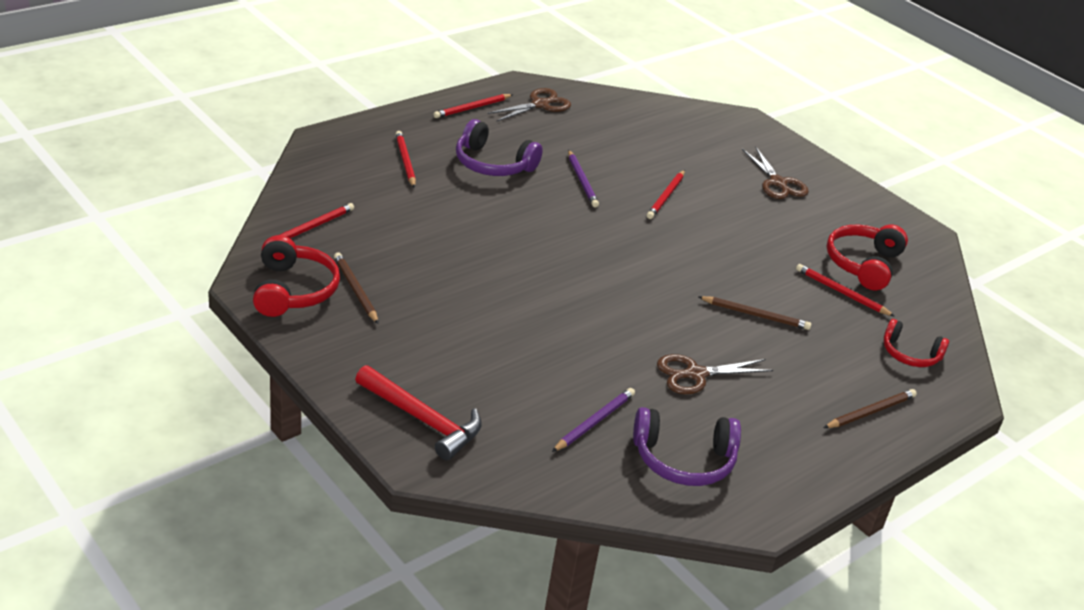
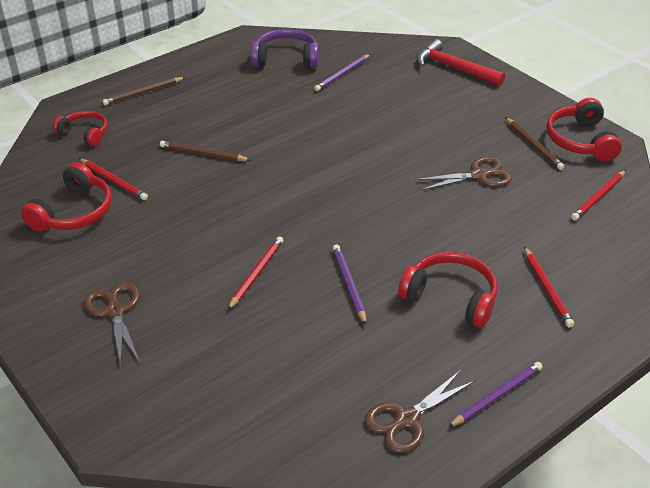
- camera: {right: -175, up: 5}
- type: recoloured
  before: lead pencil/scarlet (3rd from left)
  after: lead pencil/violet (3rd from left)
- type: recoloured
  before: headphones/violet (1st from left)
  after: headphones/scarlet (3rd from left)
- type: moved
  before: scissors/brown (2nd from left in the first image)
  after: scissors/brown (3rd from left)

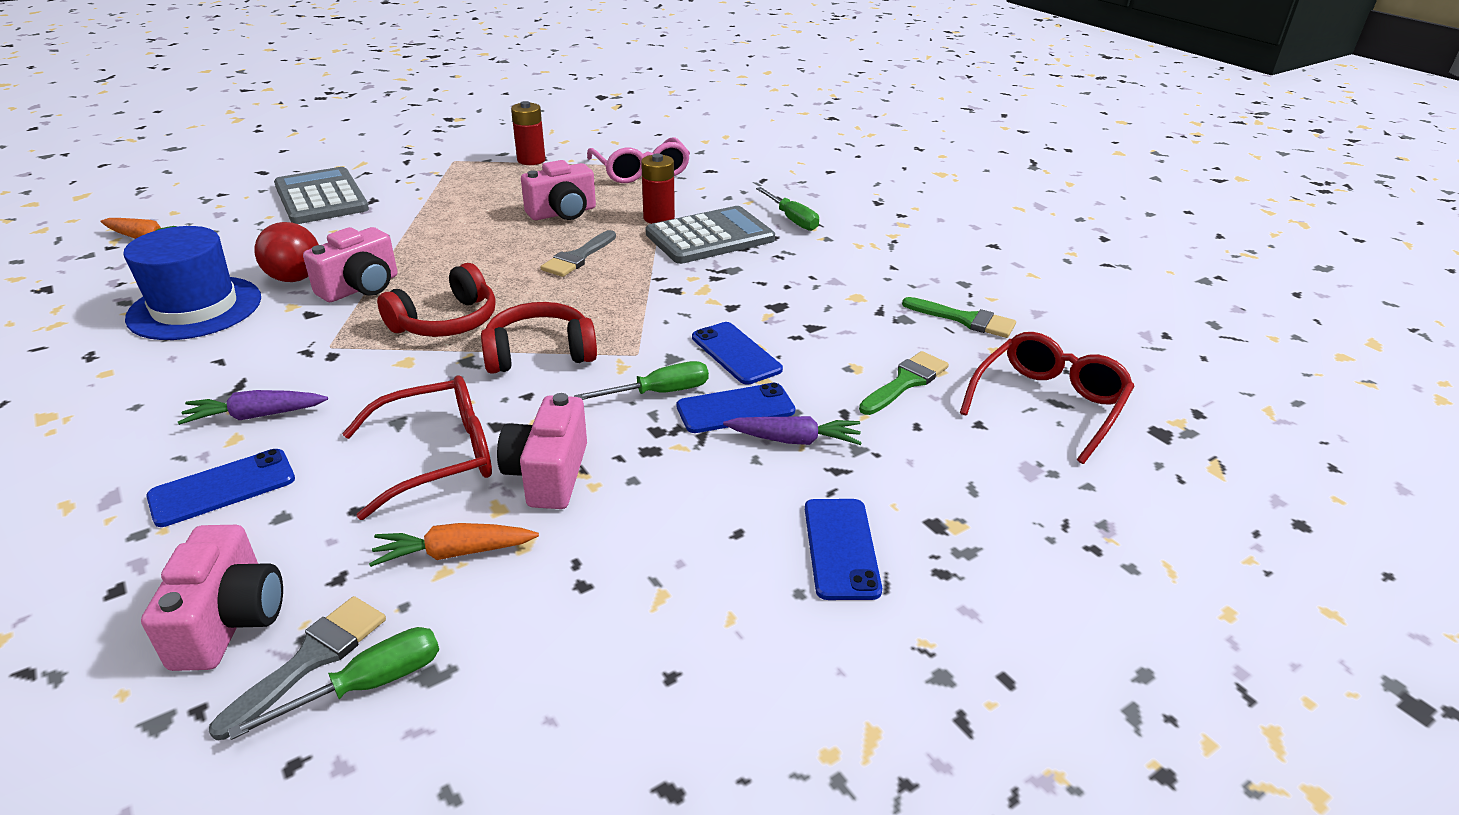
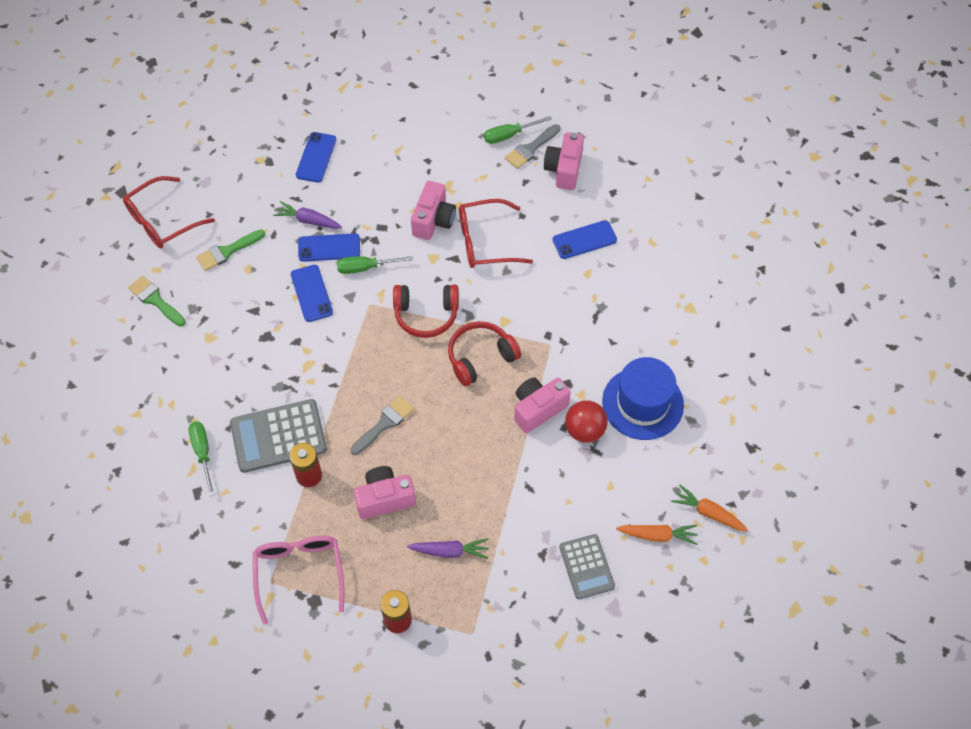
- camera: {right: -165, up: 25}
- type: resized
  before: adding machine/ash-grey (1st from left in the first image)
  scale: 0.64
- type: moved
  before: root vegetable/violet (1st from left in the first image)
  after: root vegetable/violet (2nd from left)
- type: moved
  before: root vegetable/bright orange (2nd from left in the first image)
  after: root vegetable/bright orange (1st from left)

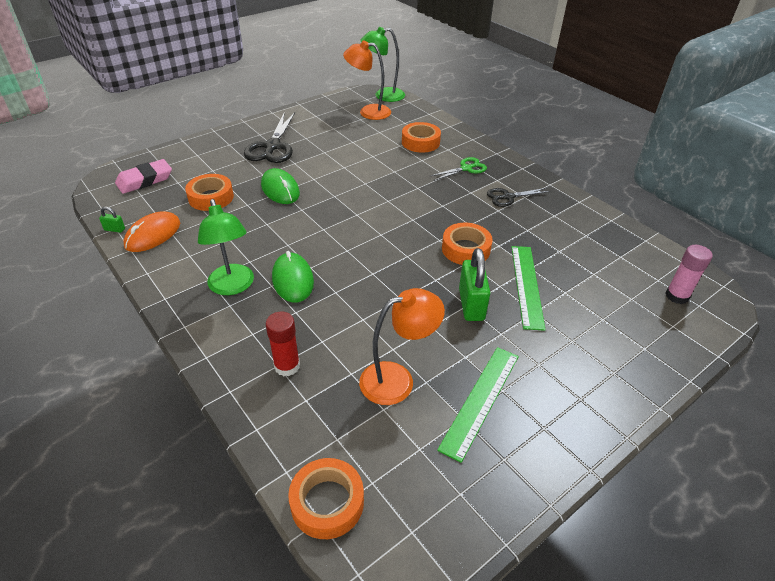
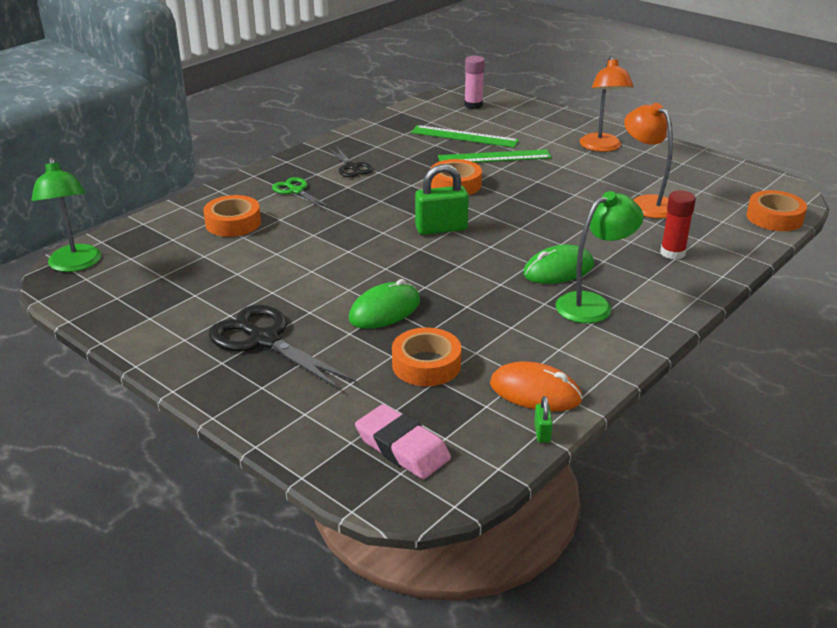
- camera: {right: -100, up: -10}
- type: moved
  before: desk lamp/bright orange (1st from left)
- type: turned
  before: scissors/black (1st from left)
  turn: -135
- type: moved
  before: small lock/leaf-green (2nd from left in the first image)
  after: small lock/leaf-green (1st from left)
- type: moved
  before: straightedge/leaf-green (1st from left)

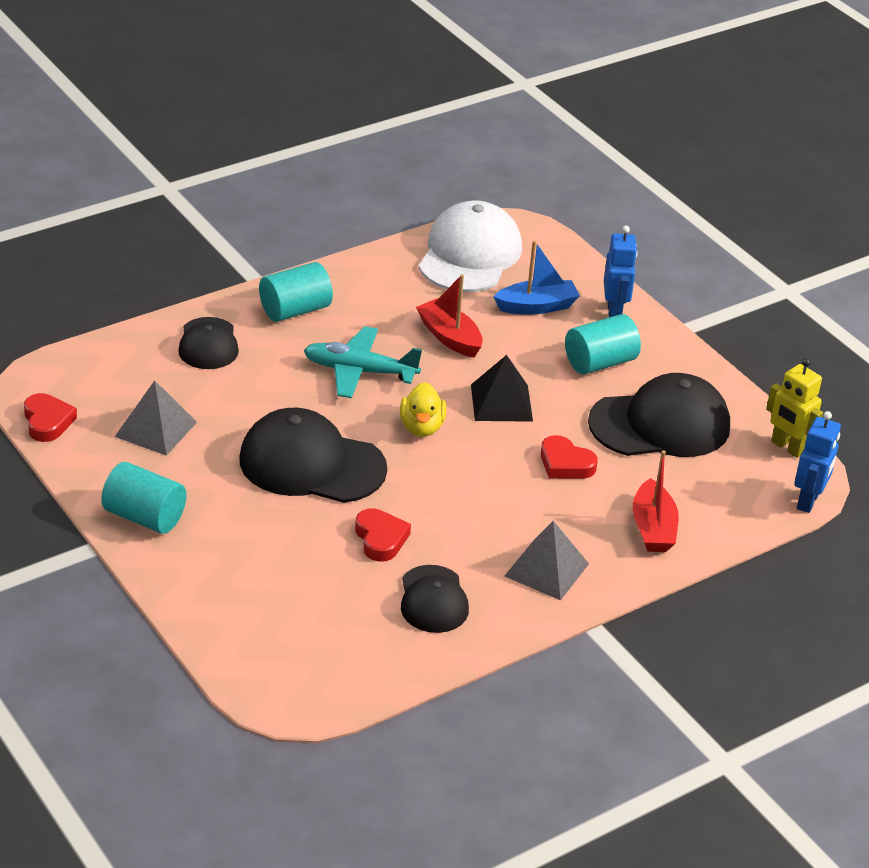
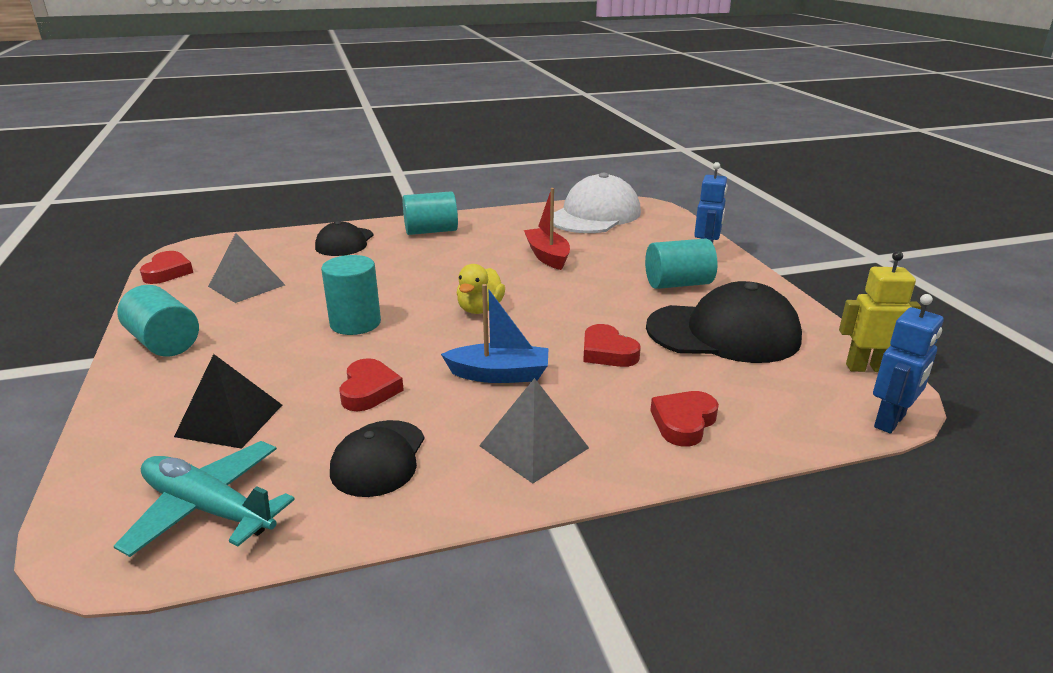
- camera: {right: 20, up: -10}
- type: moved
  before: toy boat/royal blue
- type: moved
  before: aeroplane/teal
- type: moved
  before: pyramid shape/black
- type: turned
  before: toy robot/yellow
  turn: 120
- type: replaced
  before: peaked cap/black (2nd from left)
  after: cylinder shape/teal (2nd from left)
- type: replaced
  before: toy boat/scarlet (2nd from left)
  after: heart/scarlet (4th from left)

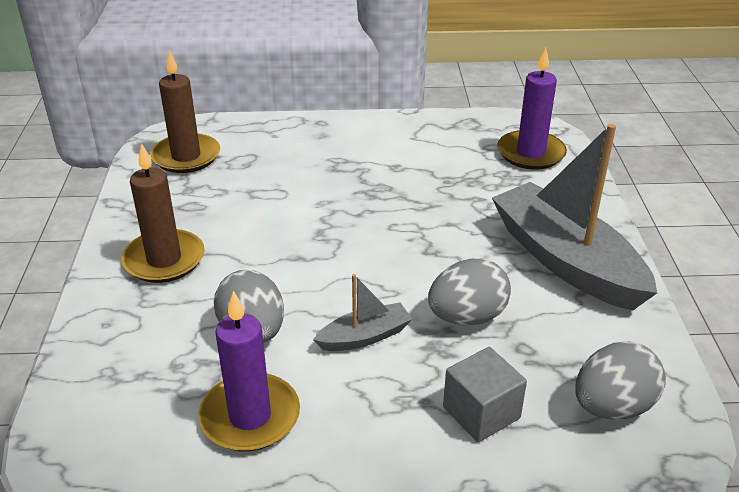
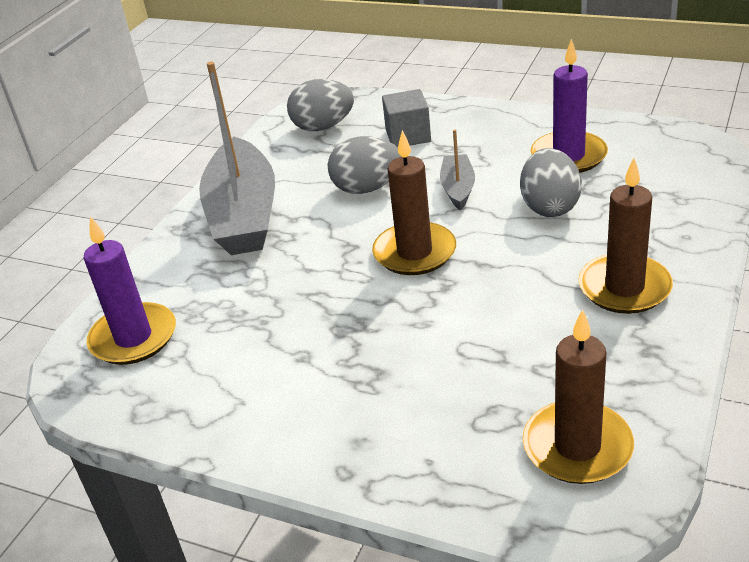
- camera: {right: -150, up: 0}
- type: turned
  before: toy boat/ash-grey (1st from left in the first image)
  turn: 90
- type: added
  after: pillar candle/brown (1st from left)

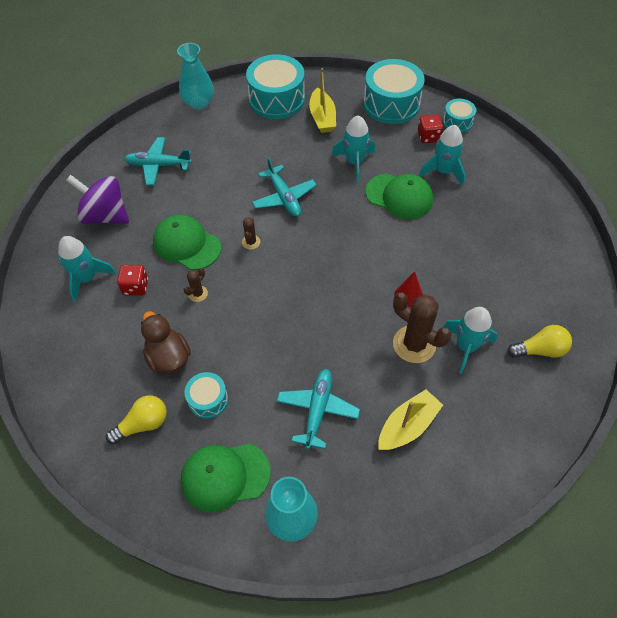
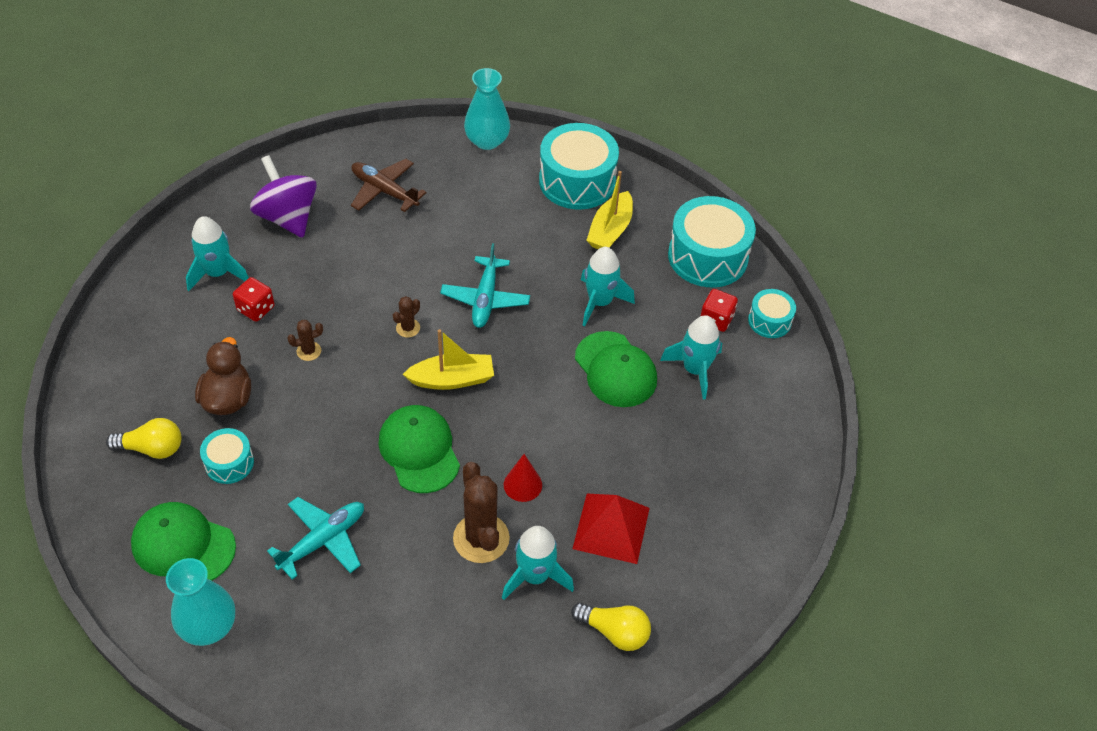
- camera: {right: 30, up: -5}
- type: recoloured
  before: aeroplane/teal (1st from left)
  after: aeroplane/brown
- type: moved
  before: peaked cap/leaf-green (1st from left in the first image)
  after: peaked cap/leaf-green (2nd from left)
- type: moved
  before: toy boat/yellow (2nd from left in the first image)
  after: toy boat/yellow (1st from left)
- type: added
  after: pyramid shape/scarlet

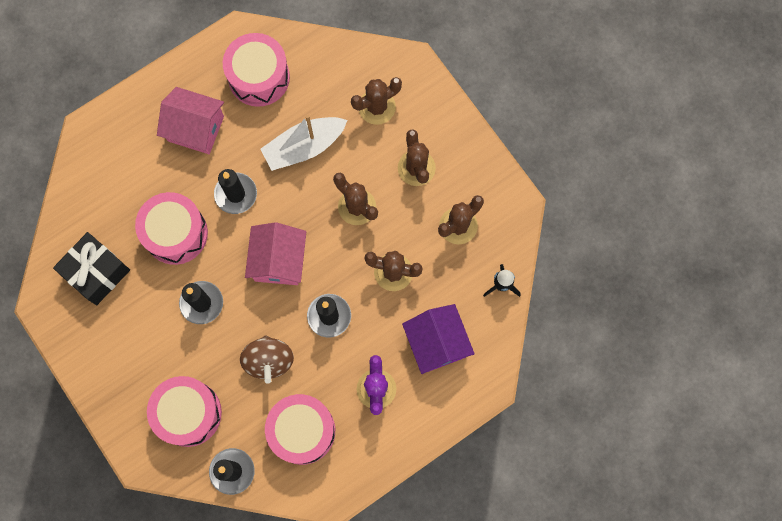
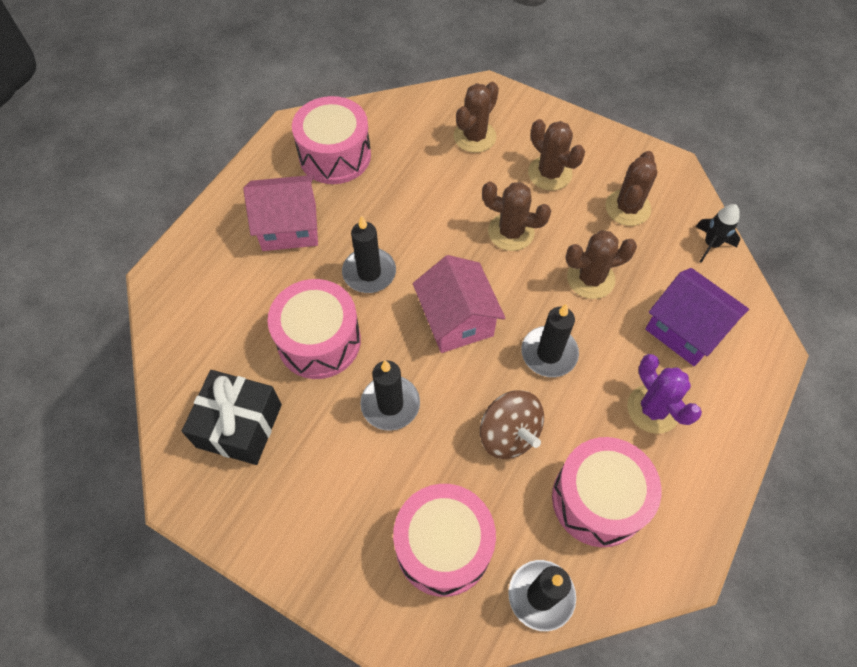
- camera: {right: -25, up: -15}
- type: removed
  before: toy boat/pure white

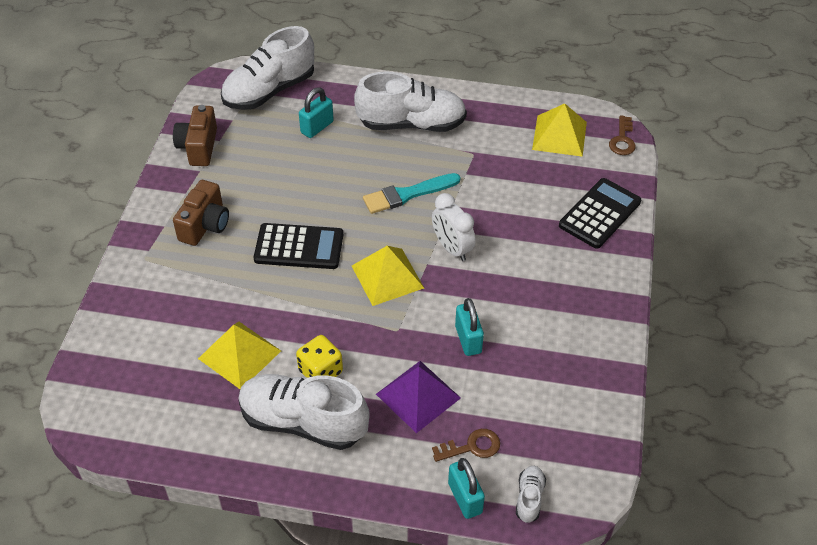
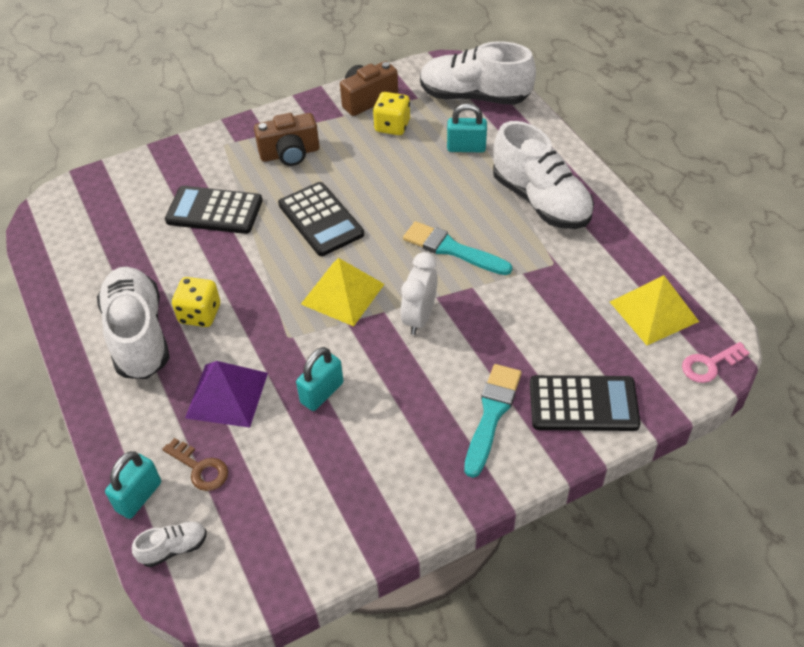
- camera: {right: 55, up: 0}
- type: recoloured
  before: latchkey/brown (2nd from left)
  after: latchkey/rosy
- type: removed
  before: pyramid shape/yellow (1st from left)
- type: added
  after: die/yellow (2nd from left)
- type: added
  after: adding machine/black (1st from left)
- type: added
  after: brush/teal (2nd from left)

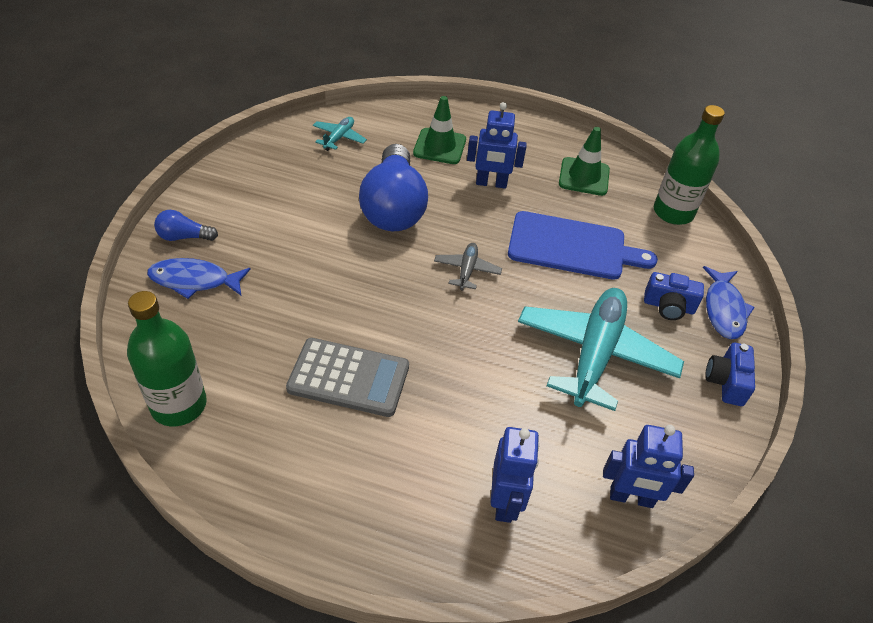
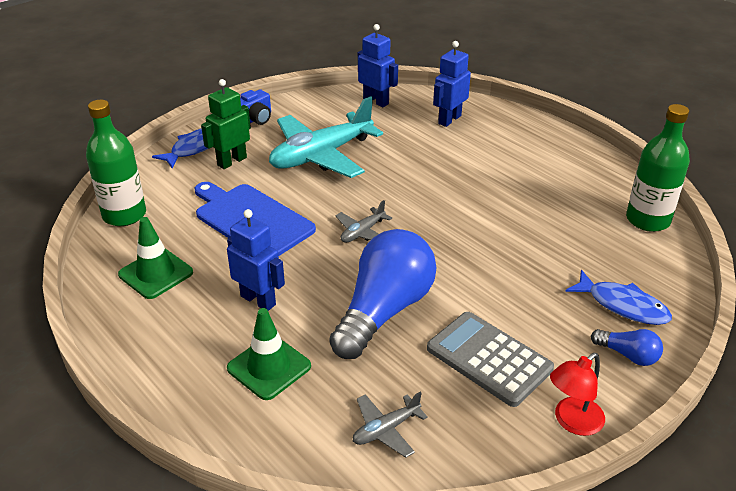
- camera: {right: -145, up: -10}
- type: recoloured
  before: aeroplane/teal (1st from left)
  after: aeroplane/ash-grey (2nd from left)
- type: replaced
  before: compact camera/royal blue (1st from left)
  after: toy robot/leaf-green
- type: moved
  before: adding machine/ash-grey
- type: added
  after: desk lamp/scarlet

